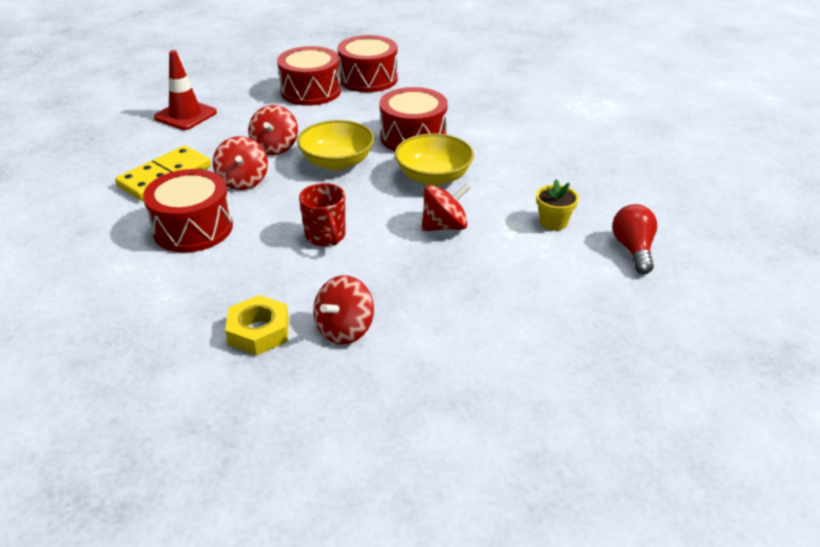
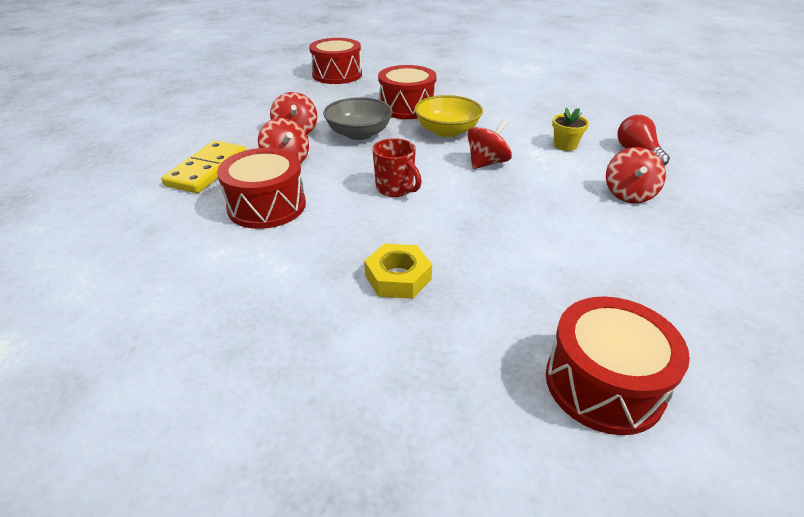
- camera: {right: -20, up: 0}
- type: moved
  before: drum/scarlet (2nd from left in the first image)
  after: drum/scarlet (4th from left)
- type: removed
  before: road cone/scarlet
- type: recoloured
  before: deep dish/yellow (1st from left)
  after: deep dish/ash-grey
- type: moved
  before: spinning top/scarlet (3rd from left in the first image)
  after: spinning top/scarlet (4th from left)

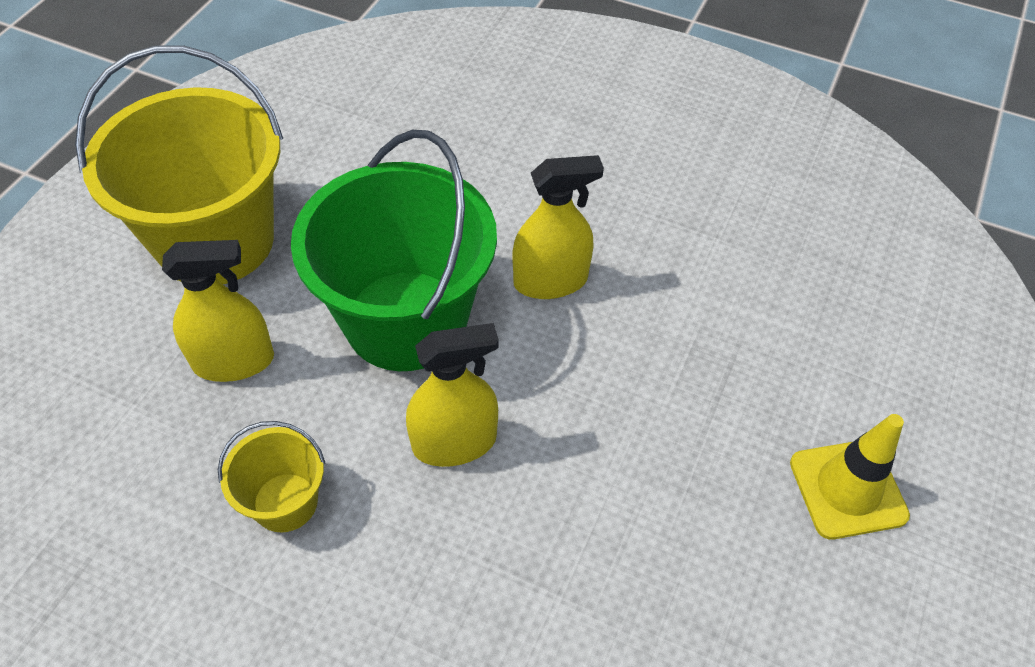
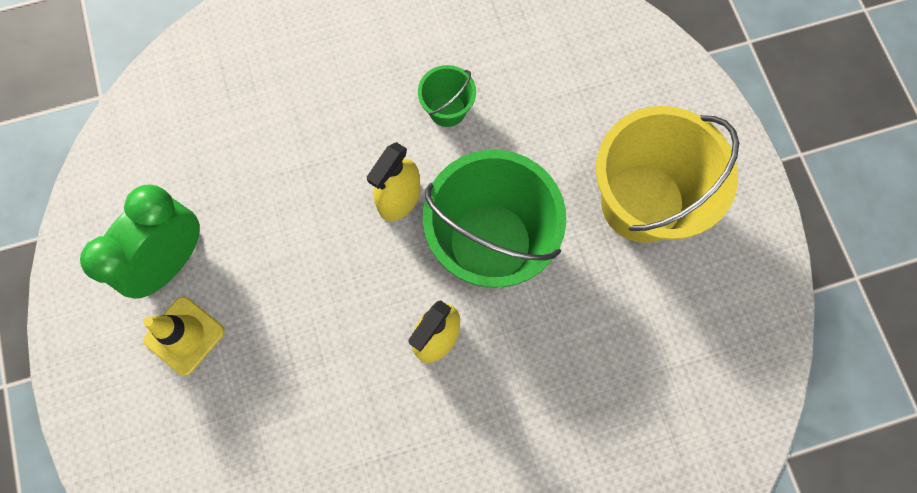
- camera: {right: 140, up: 20}
- type: removed
  before: spray cleaner/yellow (1st from left)
- type: recoloured
  before: pail/yellow (2nd from left)
  after: pail/leaf-green (1st from left)
- type: added
  after: bedside clock/leaf-green

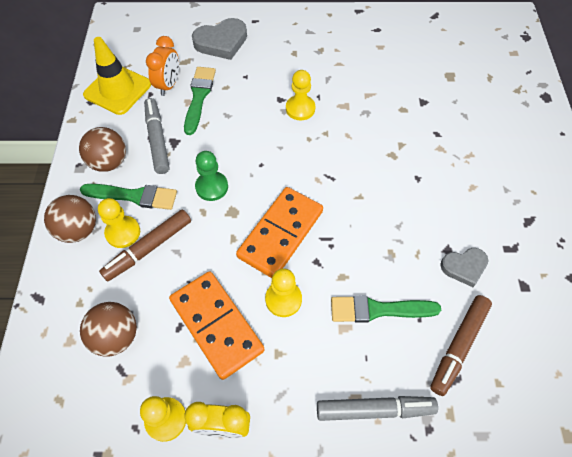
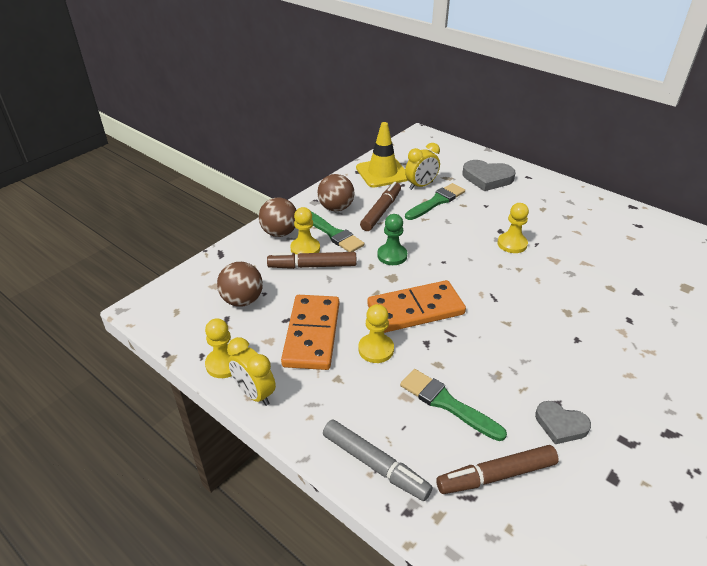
- camera: {right: 40, up: -20}
- type: recoloured
  before: bedside clock/bright orange
  after: bedside clock/yellow (2nd from left)
- type: recoloured
  before: marker pen/ash-grey (1st from left)
  after: marker pen/brown (2nd from left)

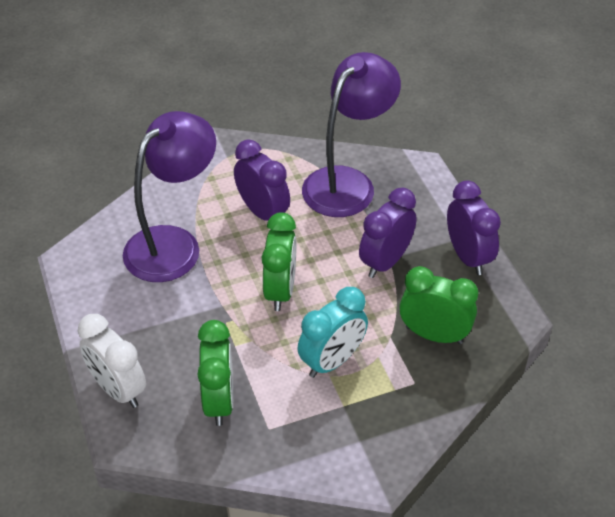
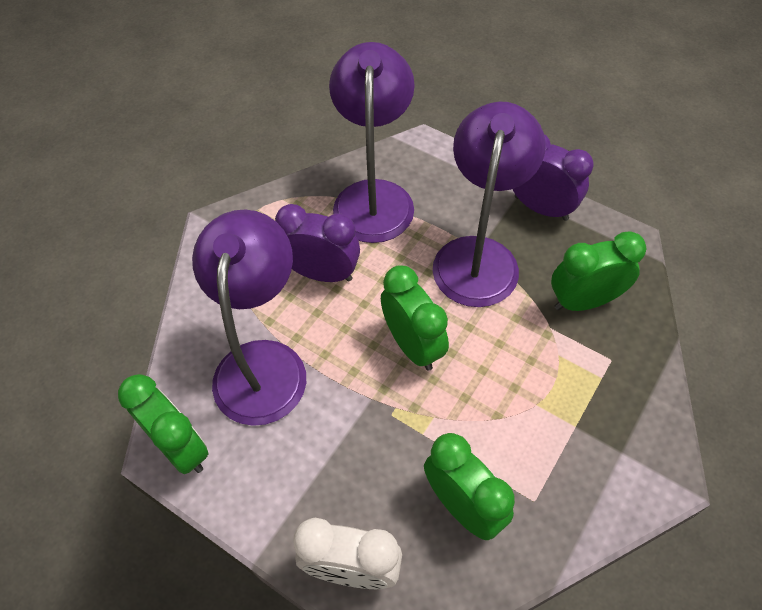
- camera: {right: -35, up: 10}
- type: replaced
  before: bedside clock/violet (2nd from left)
  after: desk lamp/violet (3rd from left)
- type: removed
  before: bedside clock/teal
- type: added
  after: bedside clock/leaf-green (1st from left)

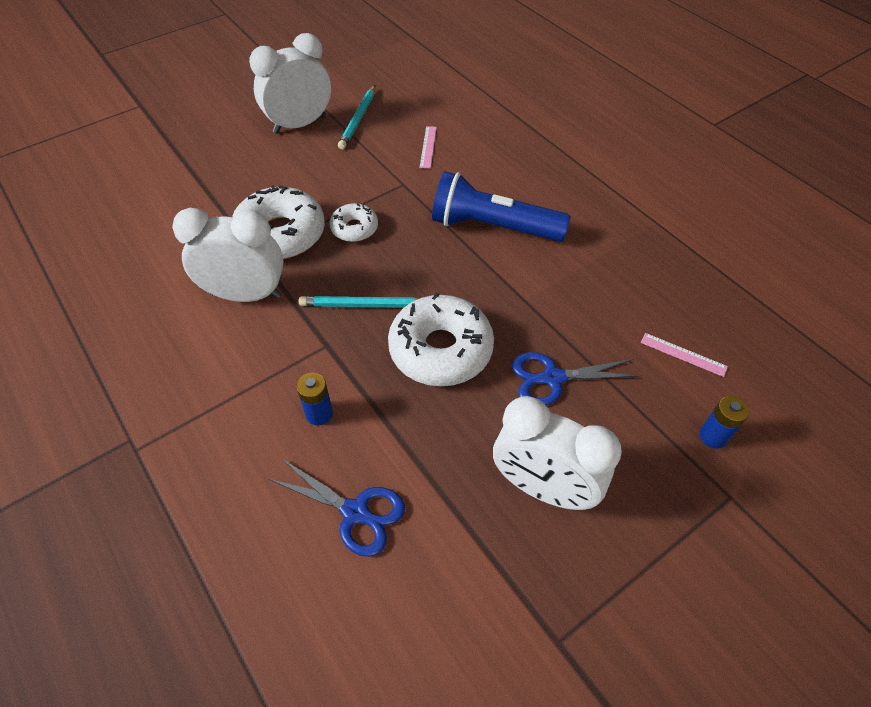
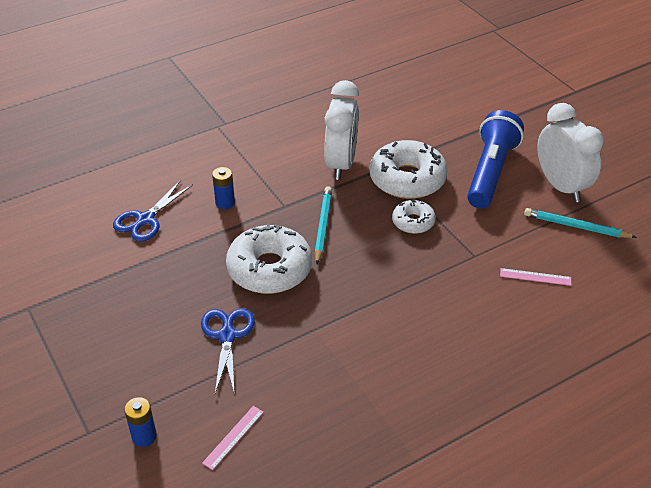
- camera: {right: 95, up: -10}
- type: moved
  before: flashlight/royal blue
- type: removed
  before: bedside clock/pure white (3rd from left)

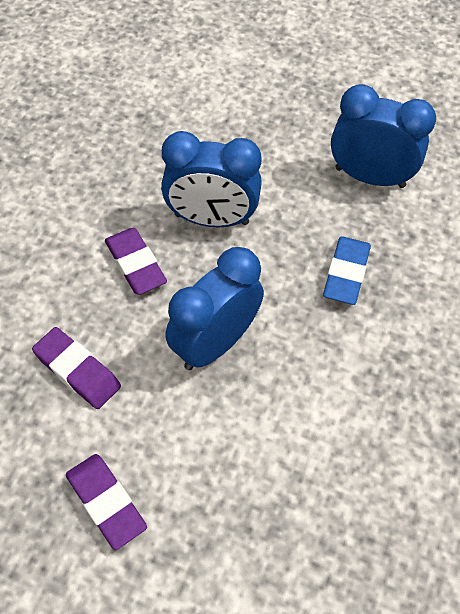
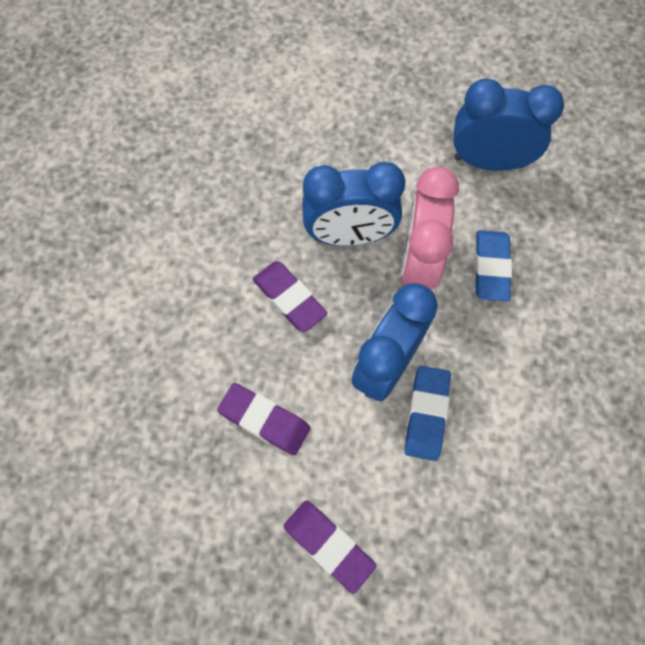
- camera: {right: -10, up: 10}
- type: added
  after: bedside clock/rosy
- type: added
  after: eraser/royal blue (1st from left)

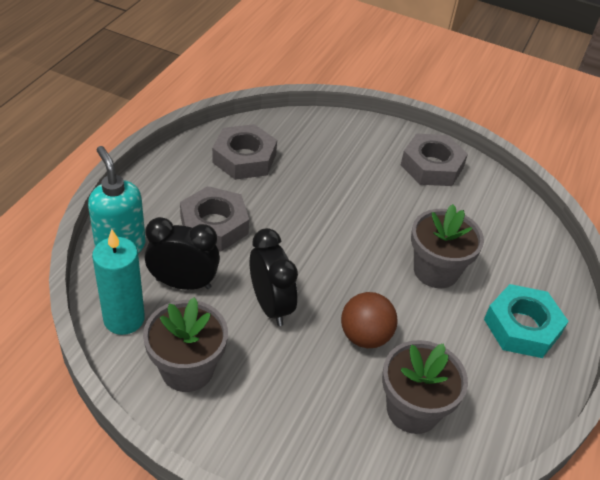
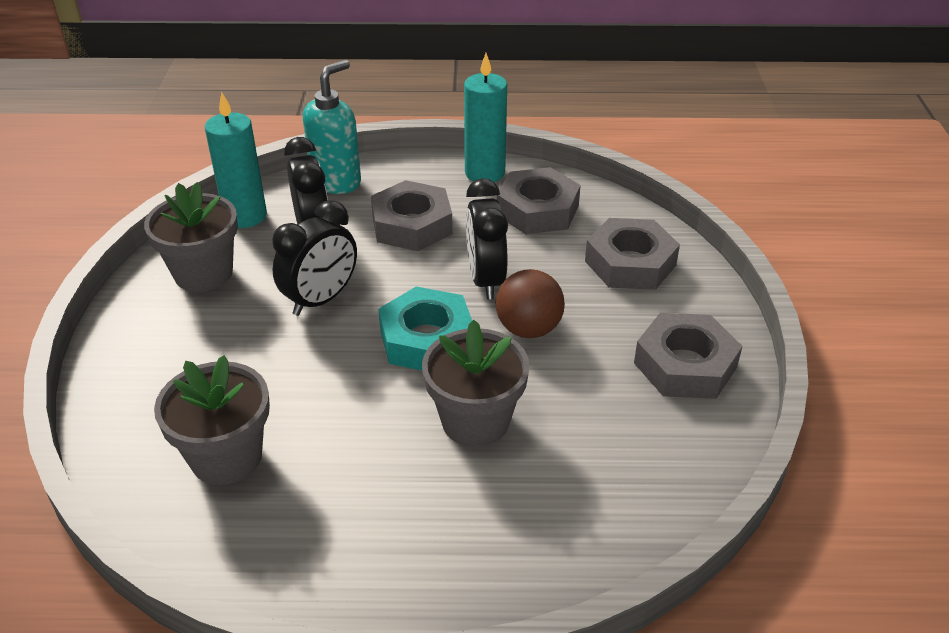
- camera: {right: 70, up: -5}
- type: moved
  before: nut/teal
- type: moved
  before: sphere/brown
- type: added
  after: pillar candle/teal (2nd from left)
- type: added
  after: bedside clock/black (3rd from left)
- type: added
  after: nut/ash-grey (3rd from left)

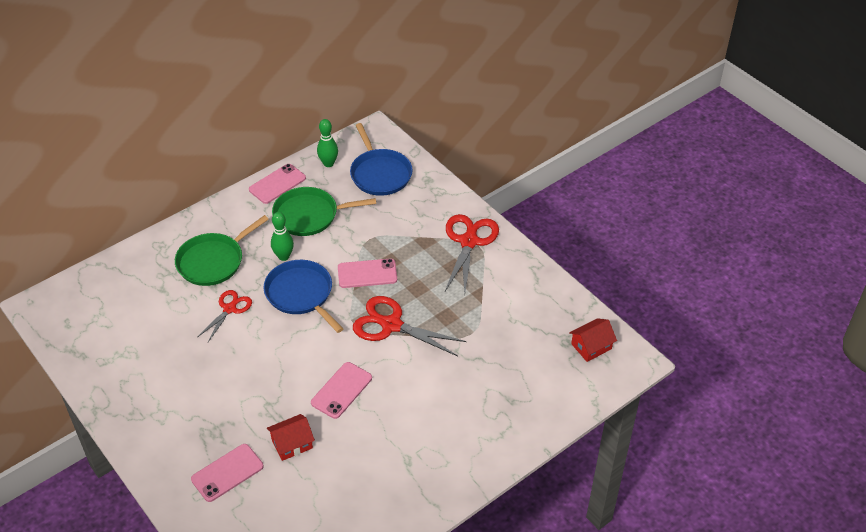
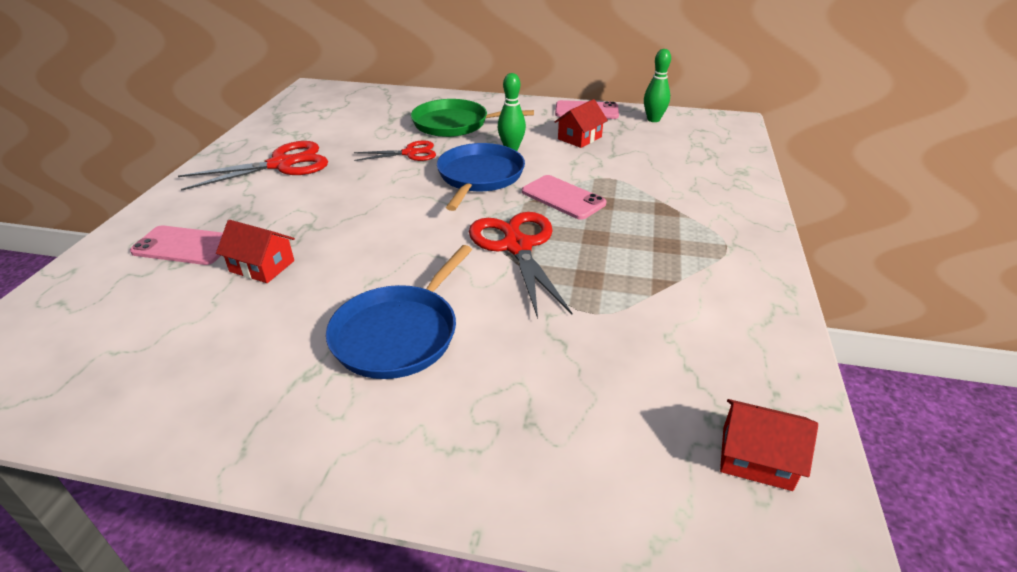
- camera: {right: 50, up: -10}
- type: moved
  before: skillet/royal blue (2nd from left in the first image)
  after: skillet/royal blue (1st from left)
- type: replaced
  before: skillet/leaf-green (2nd from left)
  after: house/scarlet (2nd from left)
- type: moved
  before: scissors/scarlet (3rd from left in the first image)
  after: scissors/scarlet (1st from left)
- type: removed
  before: phone/rosy (3rd from left)

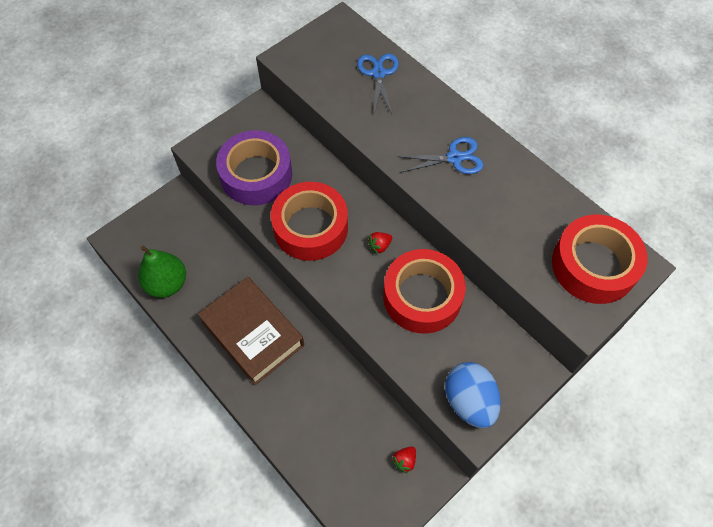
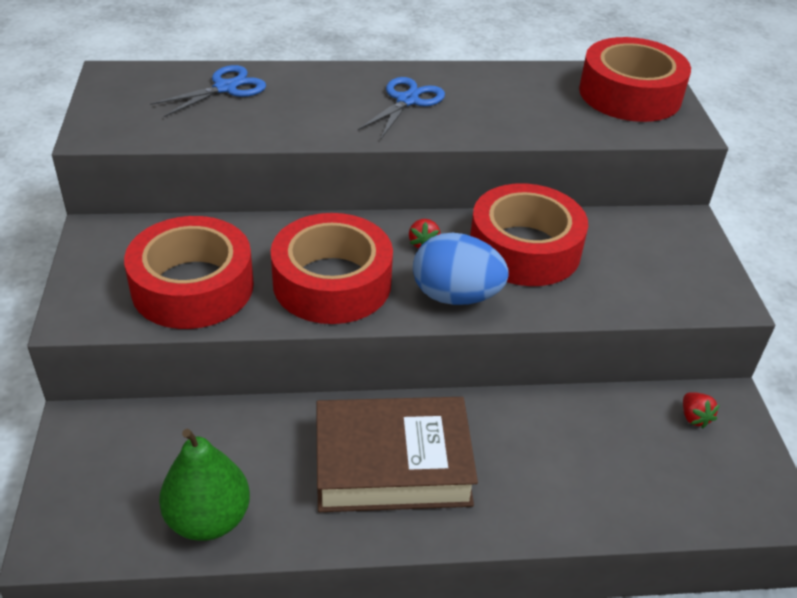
- camera: {right: -55, up: -20}
- type: turned
  before: scissors/royal blue (1st from left)
  turn: 105
- type: recoloured
  before: tape/violet
  after: tape/scarlet (1st from left)
- type: moved
  before: toy egg/royal blue

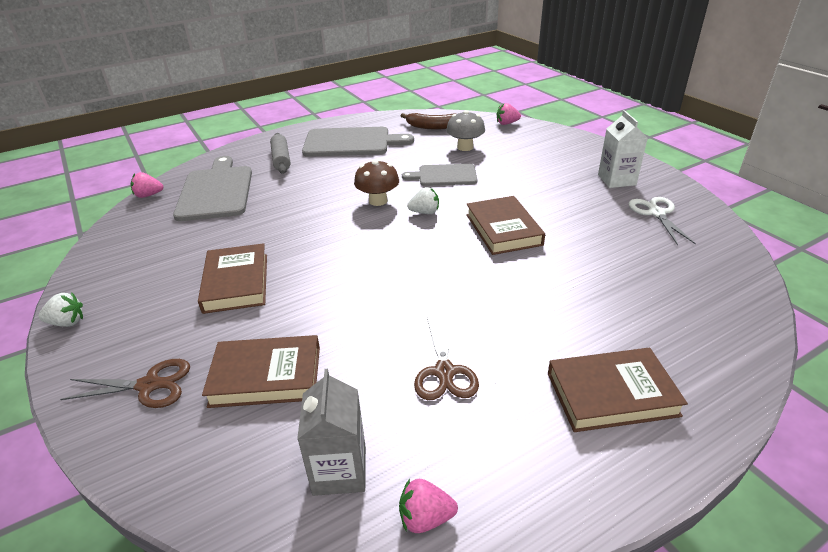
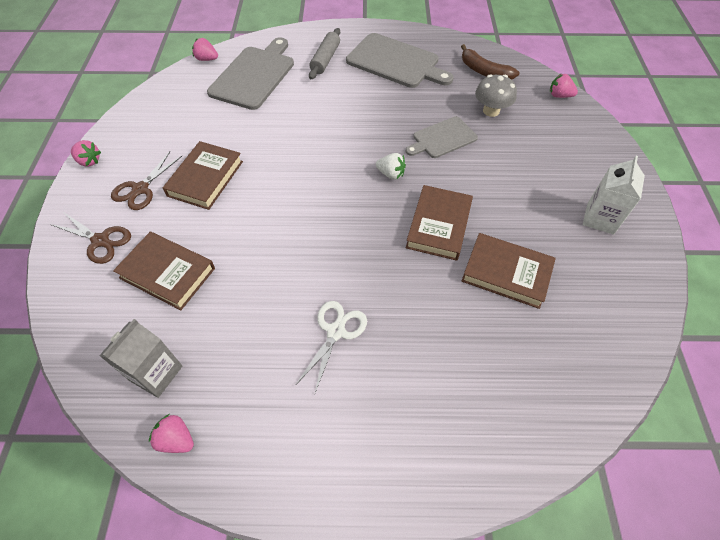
- camera: {right: 30, up: 20}
- type: removed
  before: mushroom/brown
- type: turned
  before: cutting board/ash-grey (3rd from left)
  turn: -60
- type: moved
  before: scissors/pure white
- type: recoloured
  before: toy strawberry/pure white (1st from left)
  after: toy strawberry/rosy (1st from left)
- type: moved
  before: scissors/brown (2nd from left)
- type: moved
  before: hardcover/brown (4th from left)

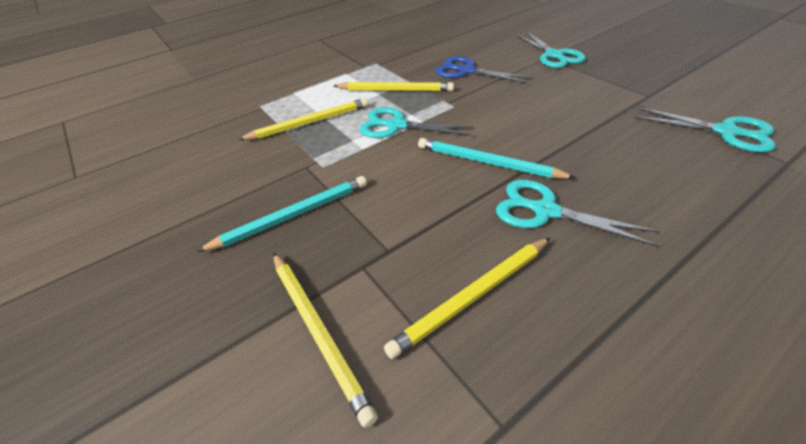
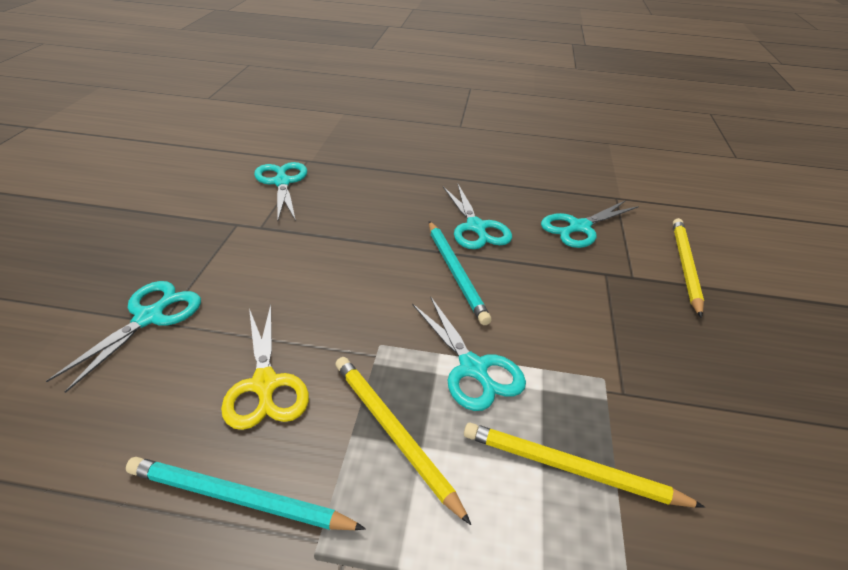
- camera: {right: -140, up: -5}
- type: recoloured
  before: scissors/royal blue
  after: scissors/yellow
- type: moved
  before: lead pencil/teal (1st from left)
- type: replaced
  before: lead pencil/yellow (4th from left)
  after: scissors/teal (5th from left)

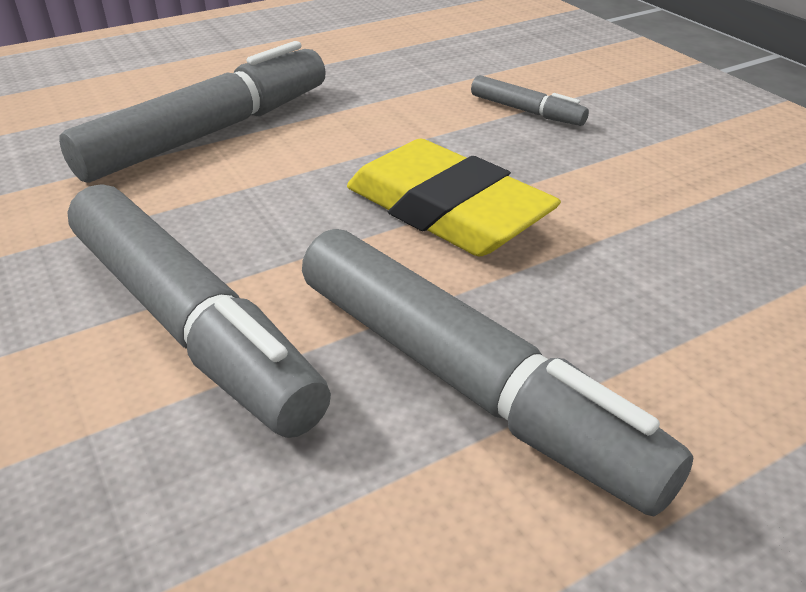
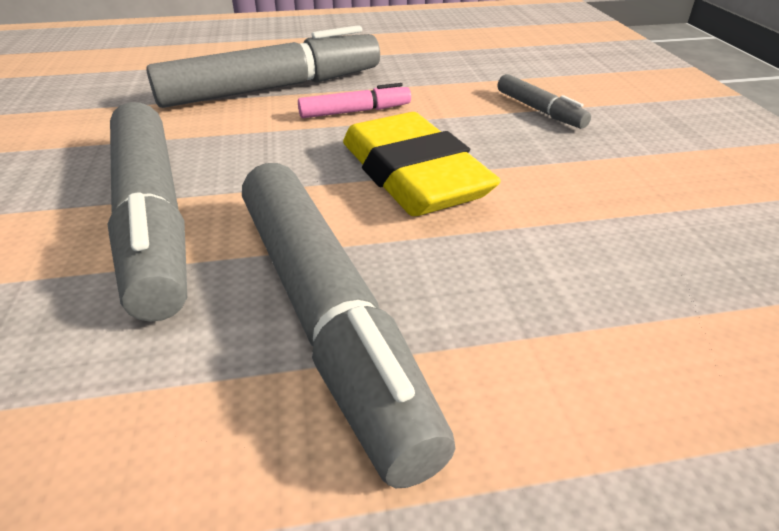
- camera: {right: 20, up: 0}
- type: added
  after: marker pen/rosy

